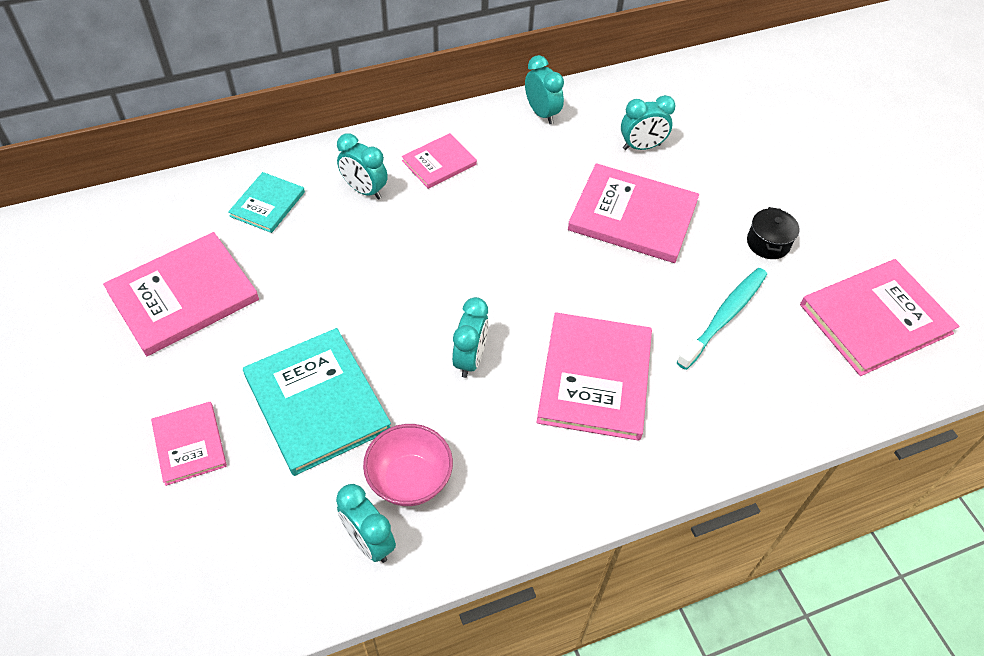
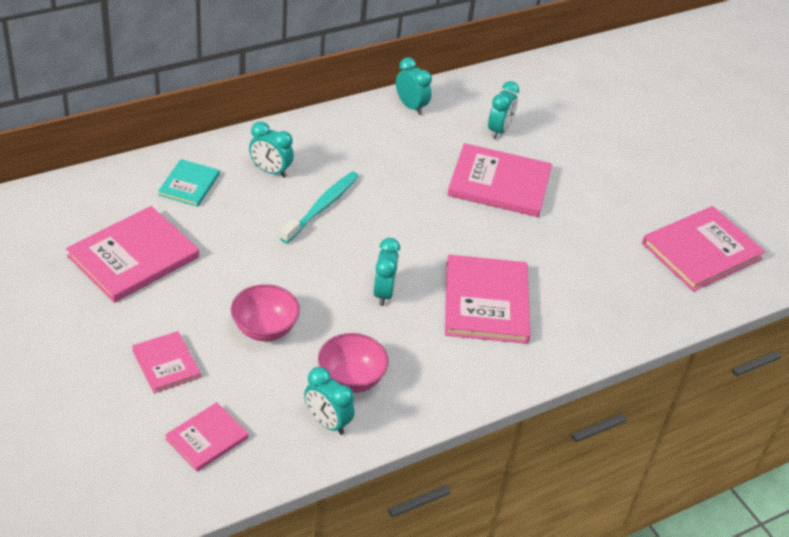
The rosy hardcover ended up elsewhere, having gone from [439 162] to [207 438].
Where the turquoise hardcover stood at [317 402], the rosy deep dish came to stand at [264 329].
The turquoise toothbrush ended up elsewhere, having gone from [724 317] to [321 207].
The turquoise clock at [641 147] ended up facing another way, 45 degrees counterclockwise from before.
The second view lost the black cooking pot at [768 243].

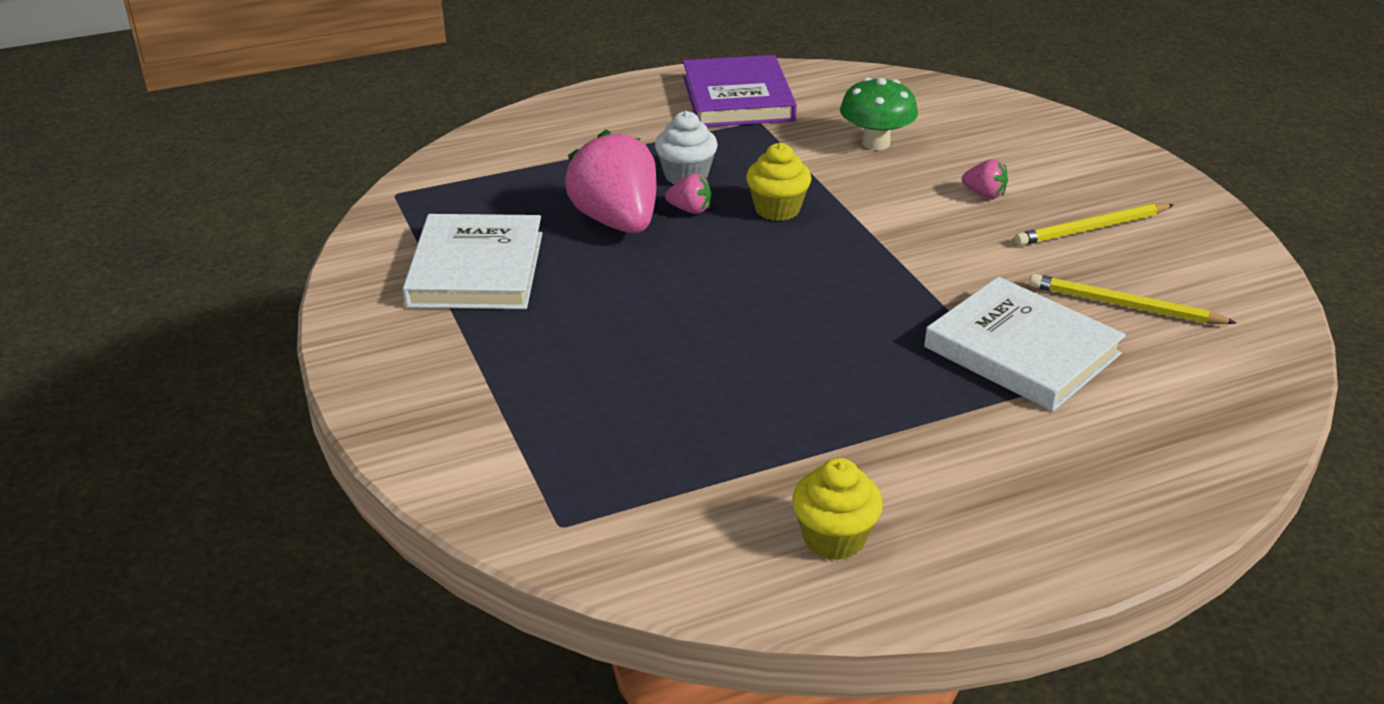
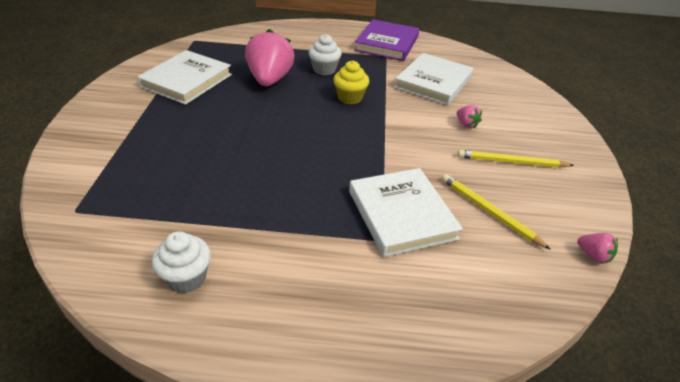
What was the yellow fairy cake at [834 538] turned into the white fairy cake at [186 278].
Where the leaf-green toadstool stood at [875 143], the white hardcover came to stand at [433 82].
The rosy toy strawberry ended up elsewhere, having gone from [690 210] to [593 256].

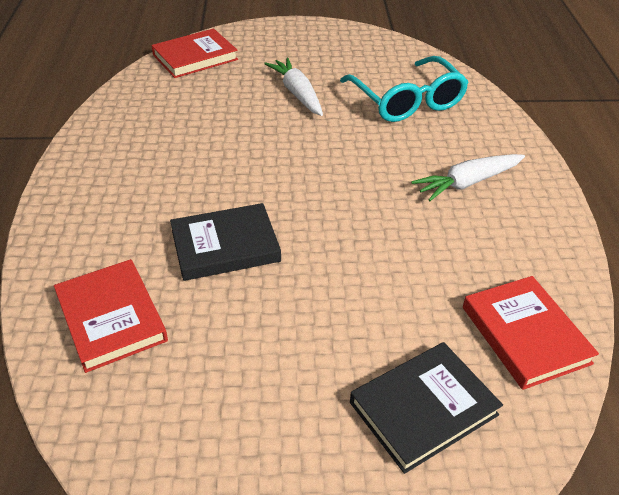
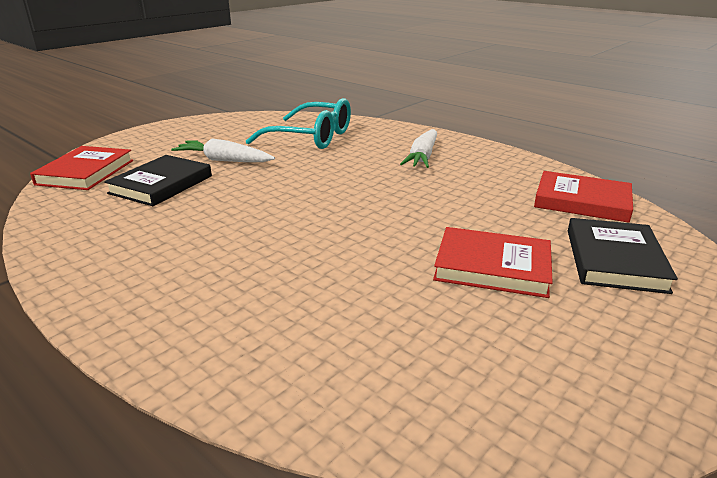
The black hardcover ended up elsewhere, having gone from [225 246] to [161 184].
The red hardcover ended up elsewhere, having gone from [111 318] to [492 267].

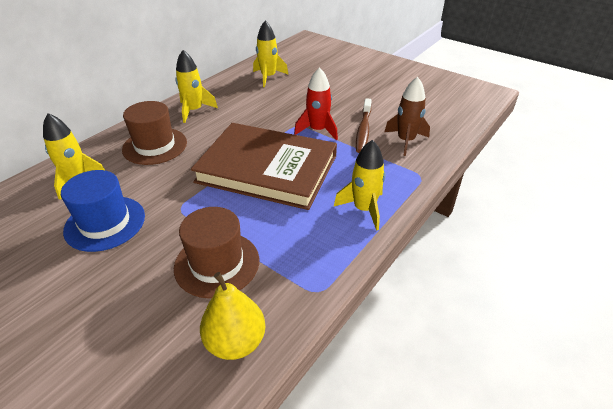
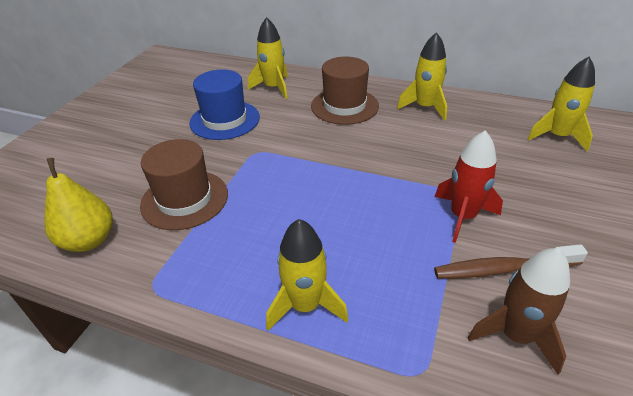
The second view lost the dark brown hardcover at [267 169].

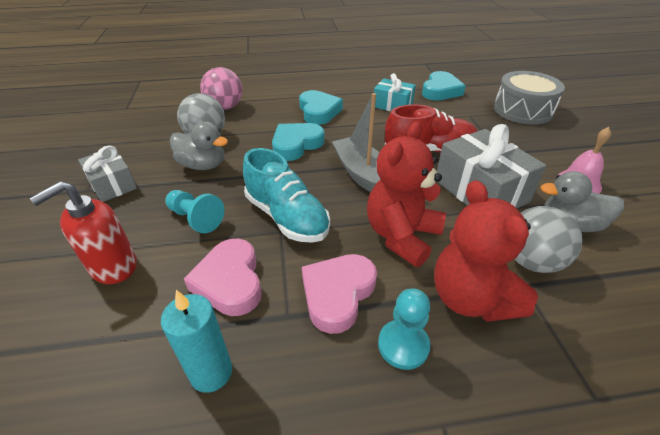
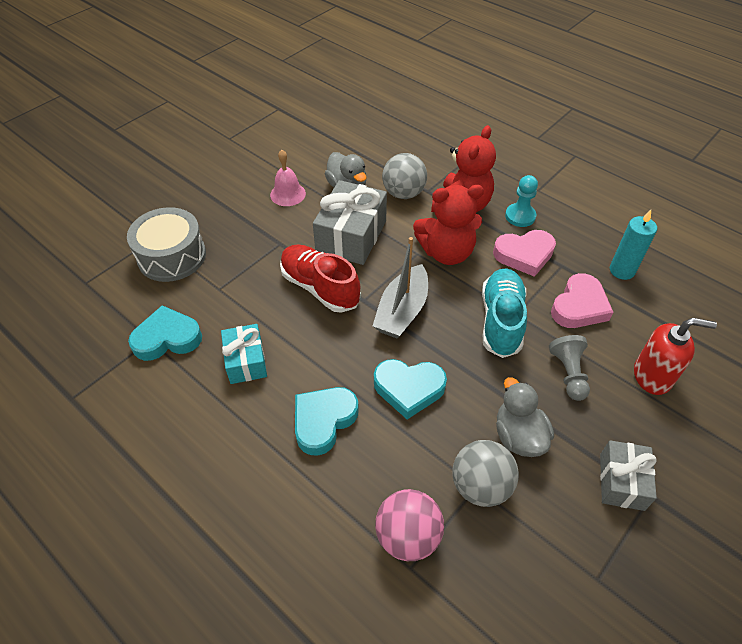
What was the turquoise game pawn at [195 218] turned into the gray game pawn at [568 373].

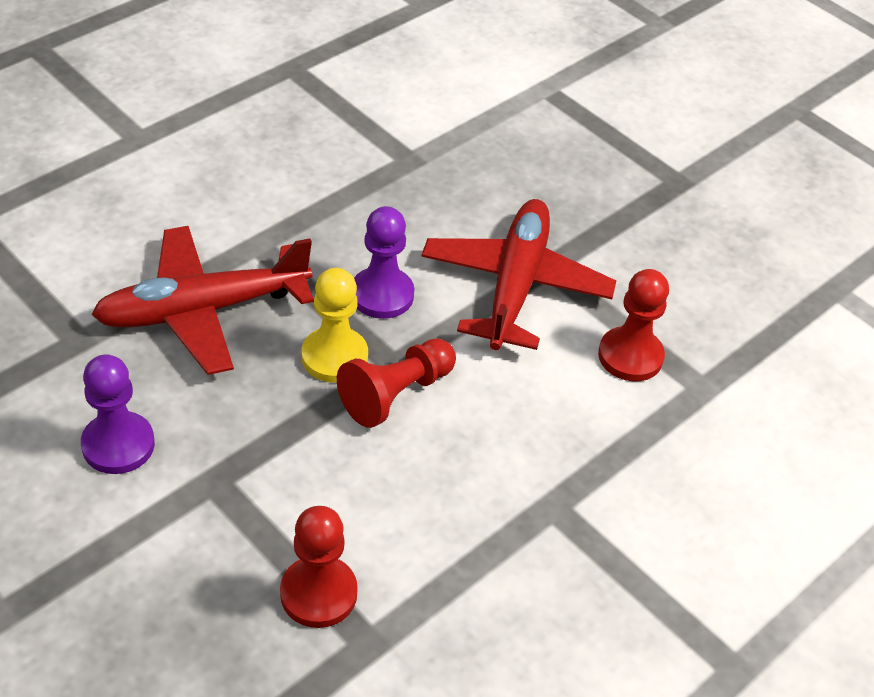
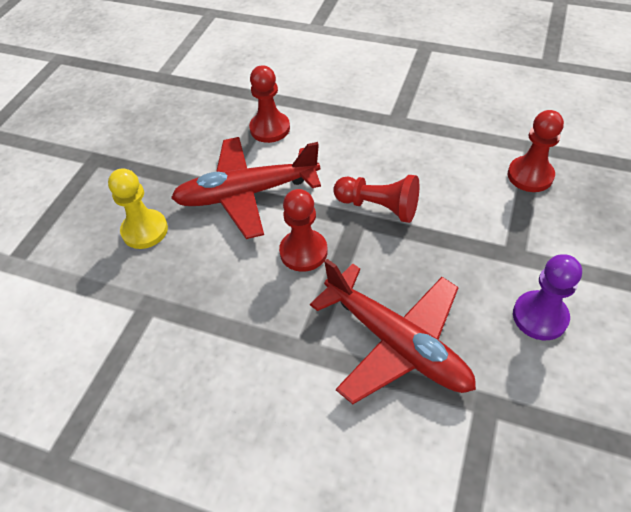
The yellow game pawn ended up elsewhere, having gone from [334 357] to [145 230].
What was the royal purple game pawn at [382 295] turned into the red game pawn at [303 252].

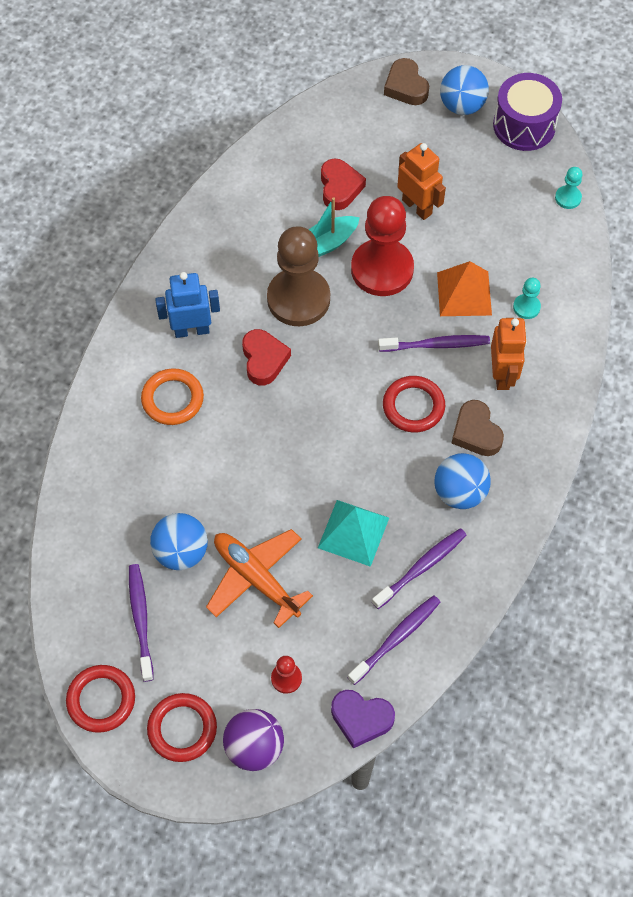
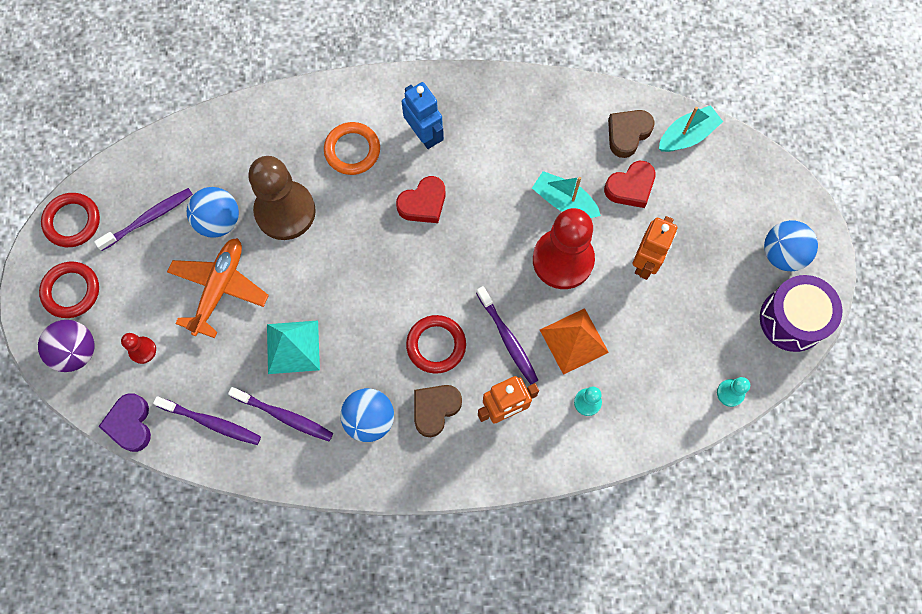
The dark brown game pawn ended up elsewhere, having gone from [298 299] to [285 211].
The dark brown heart shape ended up elsewhere, having gone from [406 87] to [627 134].
The second view gained the turquoise toy boat at [687 135].

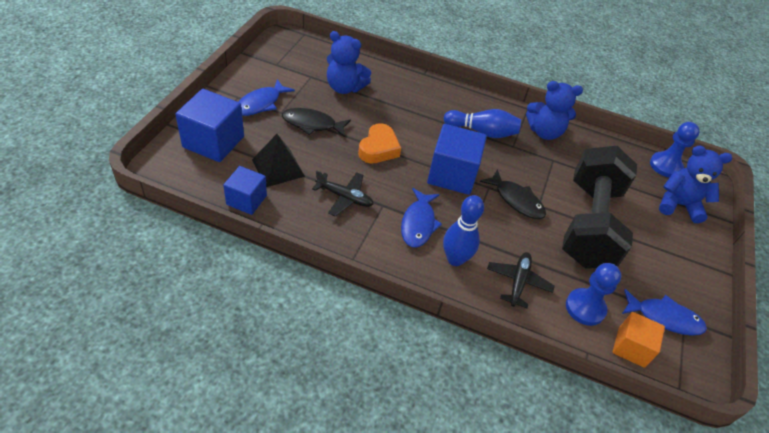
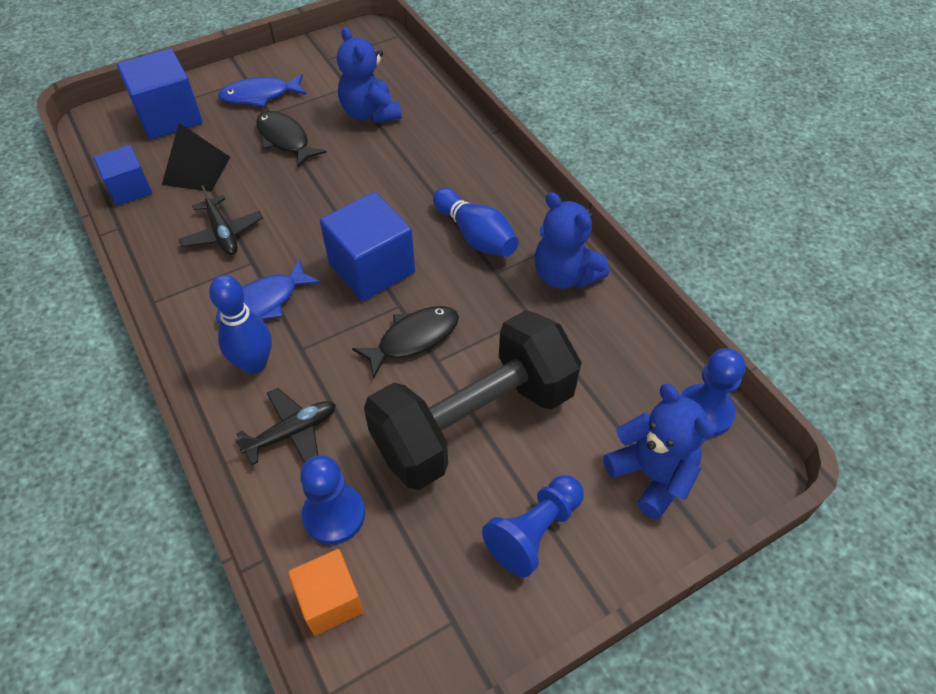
The black toy fish at [516 200] ended up facing another way, 120 degrees counterclockwise from before.
The second view gained the blue game pawn at [534 531].
The second view lost the orange heart shape at [378 148].
The second view lost the blue toy fish at [664 318].

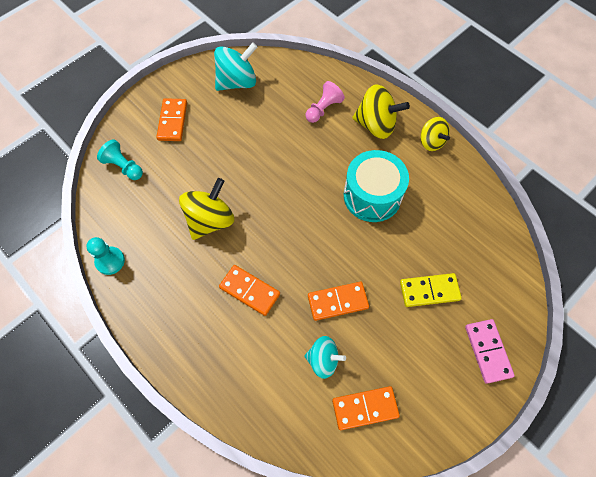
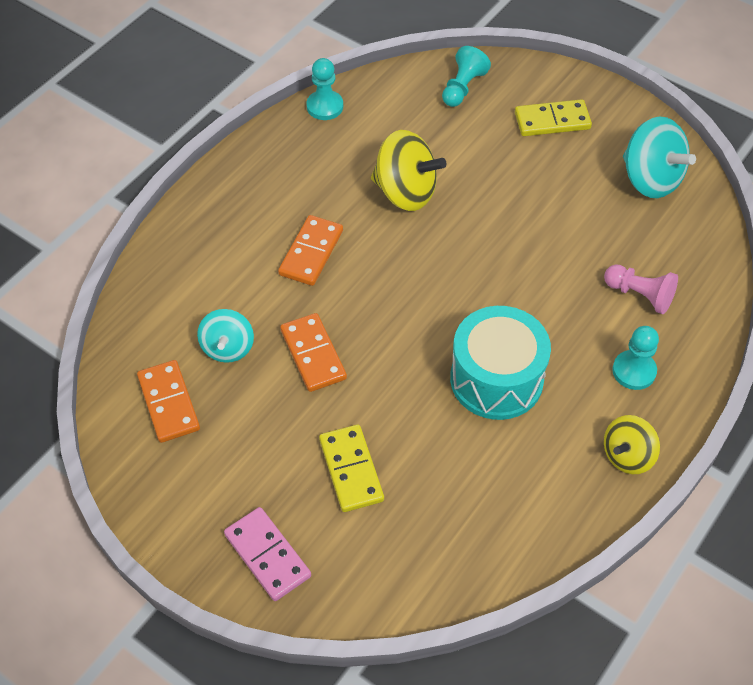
The rosy domino at [487 351] ended up facing another way, 75 degrees clockwise from before.
What was the orange domino at [172 121] turned into the yellow domino at [552 121].
Where the yellow spinning top stood at [376 125], the turquoise game pawn came to stand at [634 371].

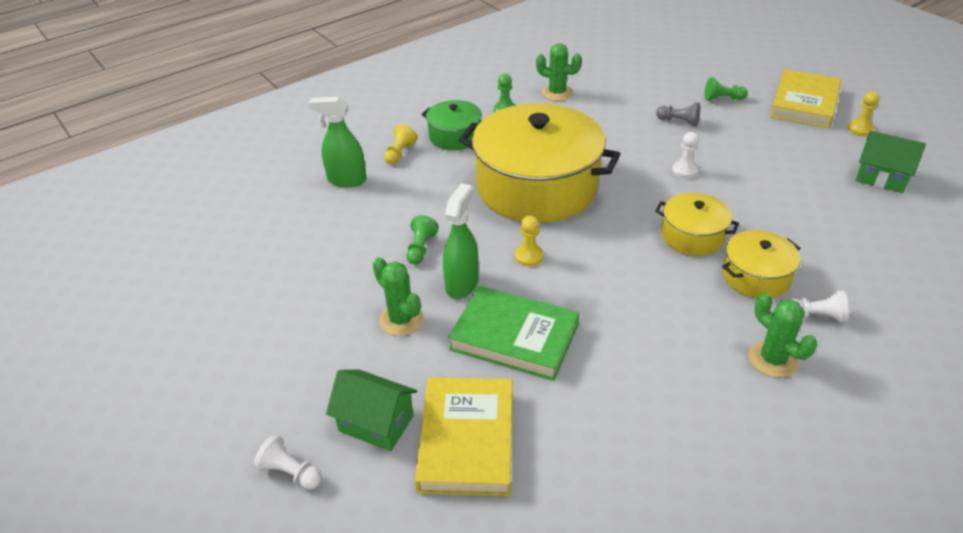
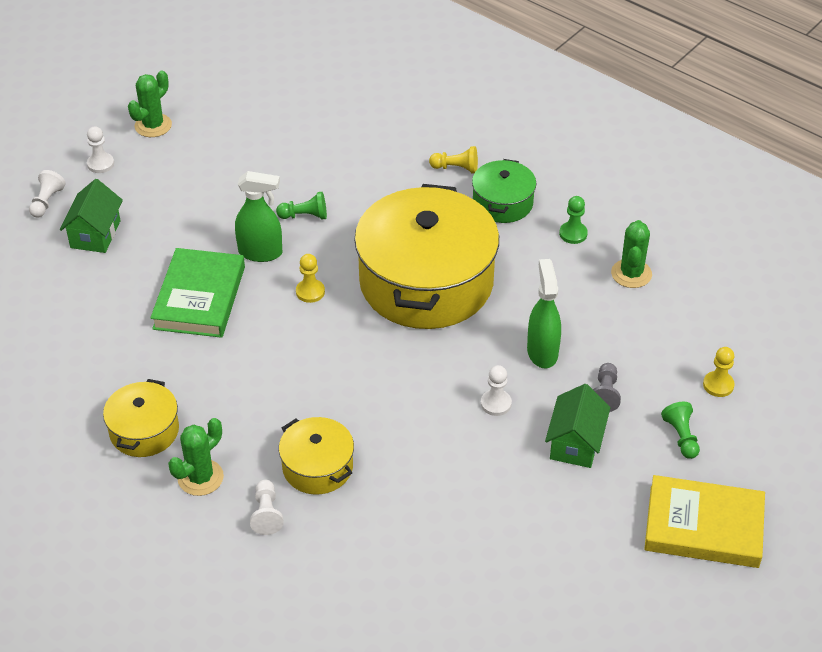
The second view gained the white game pawn at [100 164].
The yellow cooking pot ended up elsewhere, having gone from [692 236] to [144 431].
The leaf-green prickly plant ended up elsewhere, having gone from [401 320] to [153 125].
The leaf-green spray cleaner ended up elsewhere, having gone from [346 180] to [542 352].
The leaf-green cottage ended up elsewhere, having gone from [881 178] to [575 443].
The yellow game pawn ended up elsewhere, having gone from [860 129] to [718 385].
The second view lost the yellow hardcover at [466 439].

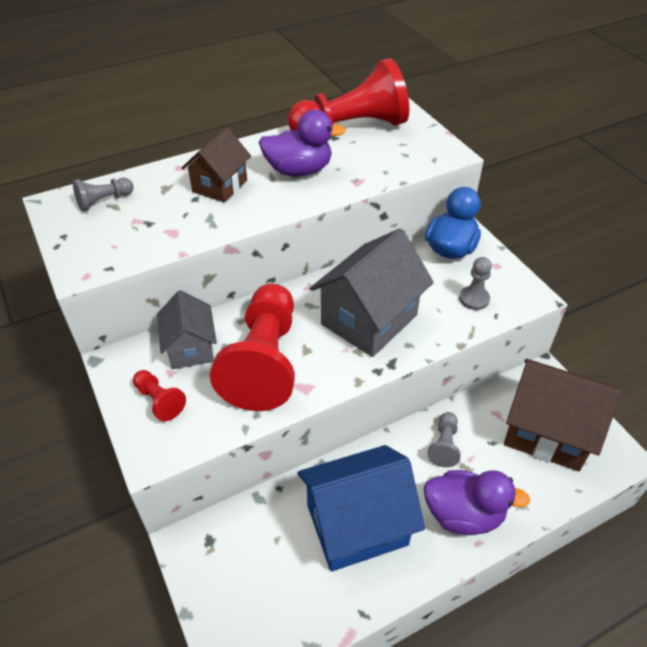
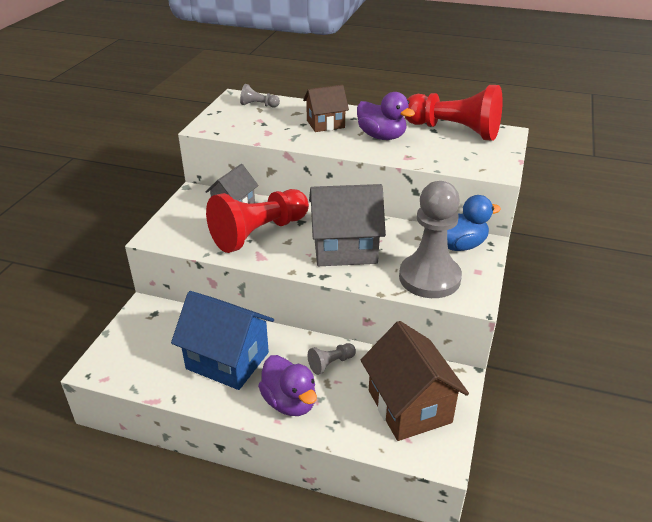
The size of the gray game pawn at [474 299] changed by a factor of 2.33.
The second view lost the red game pawn at [159 401].

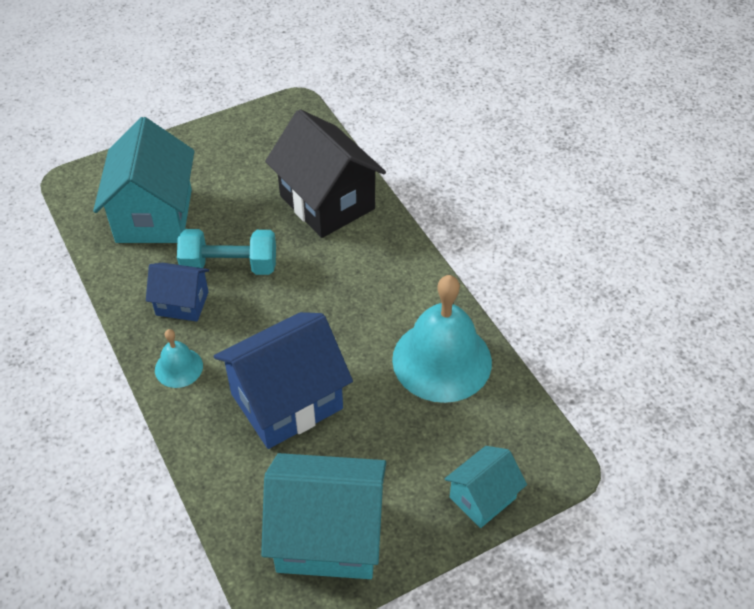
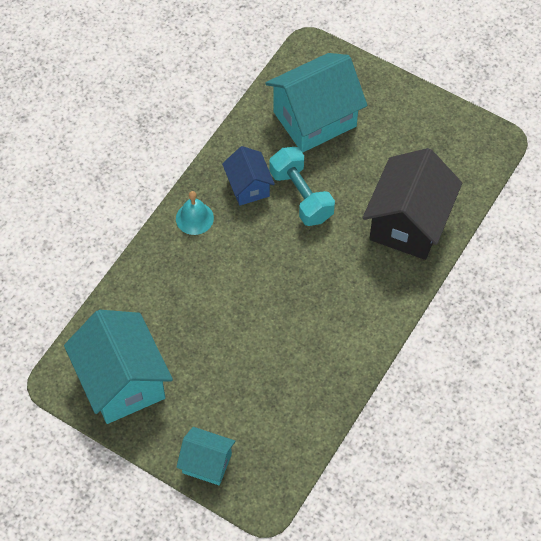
The second view lost the blue cottage at [287 401].
The second view lost the turquoise school bell at [442 360].

